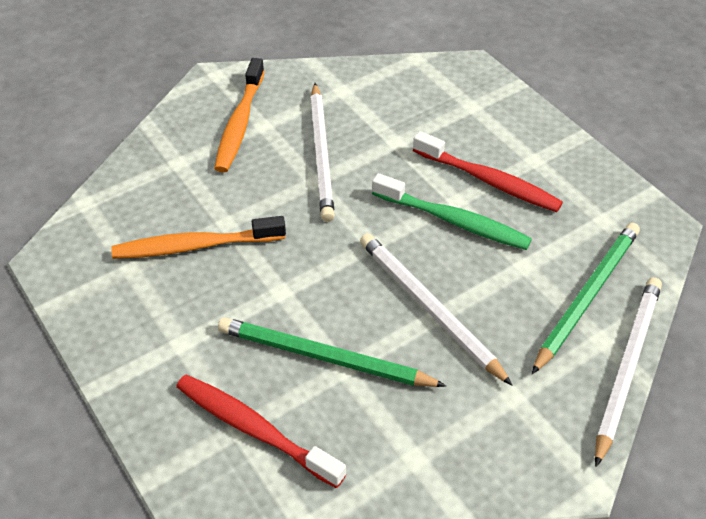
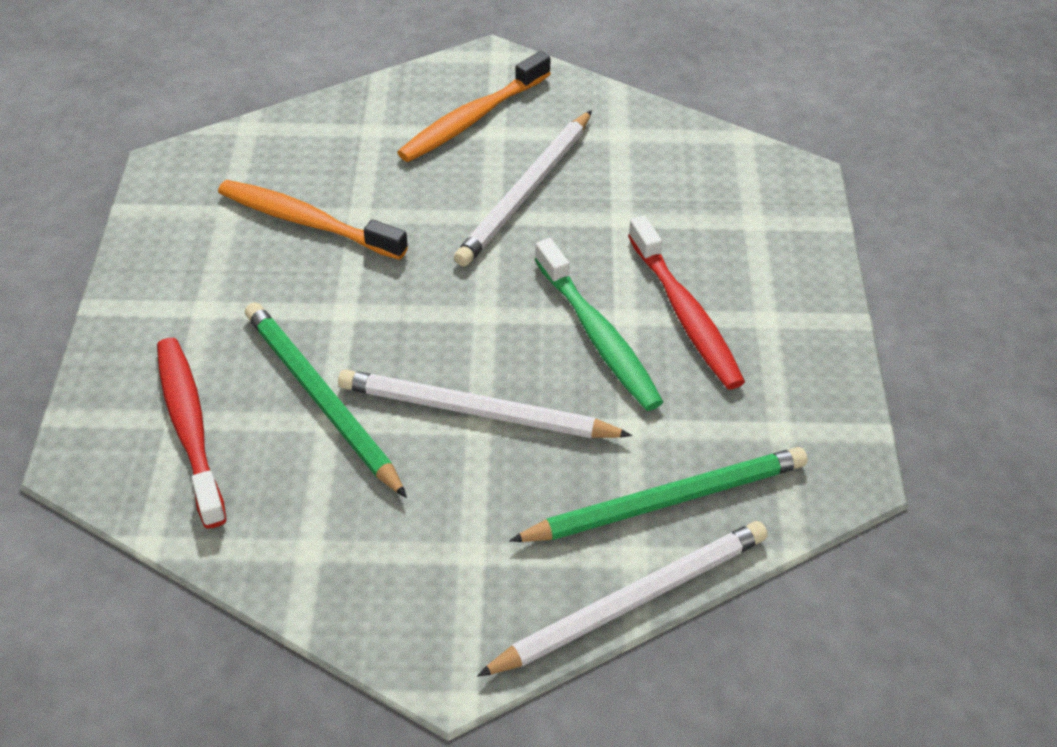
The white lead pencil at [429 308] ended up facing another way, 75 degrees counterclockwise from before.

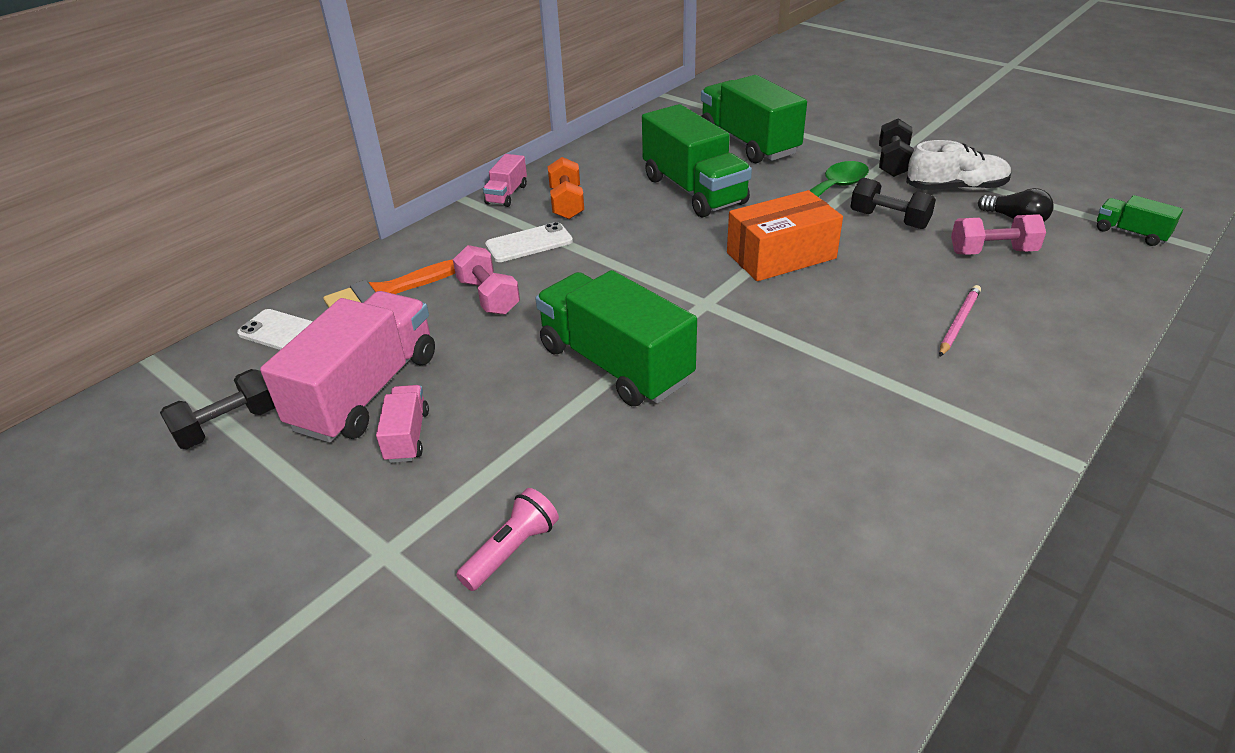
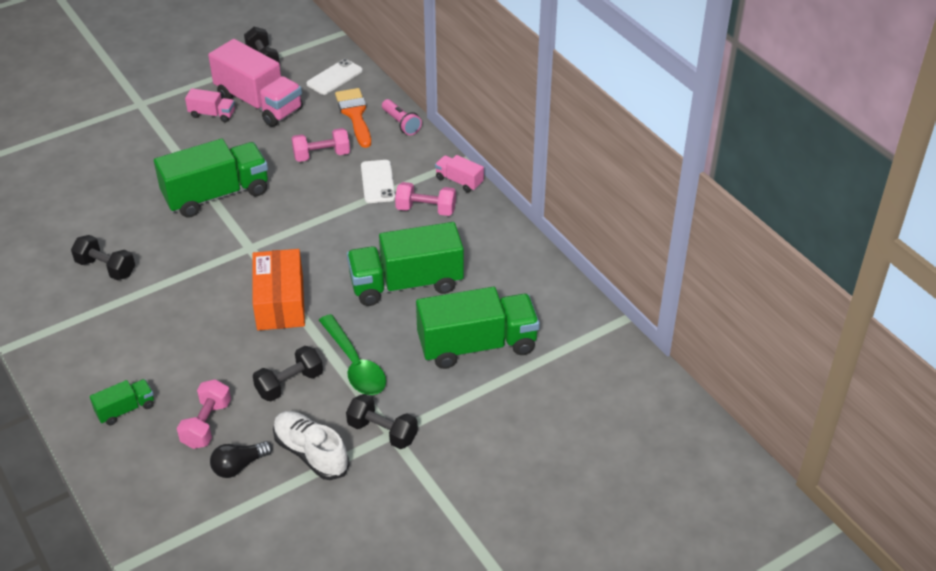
The second view gained the black free weight at [106 268].
The leaf-green lorry ended up elsewhere, having gone from [1131 233] to [125 409].
The white shoe at [955 189] ended up facing another way, 120 degrees clockwise from before.
The rosy pocket torch ended up elsewhere, having gone from [512 550] to [401 123].
What was the orange free weight at [566 203] turned into the rosy free weight at [426 209].
The second view lost the rosy lead pencil at [959 323].

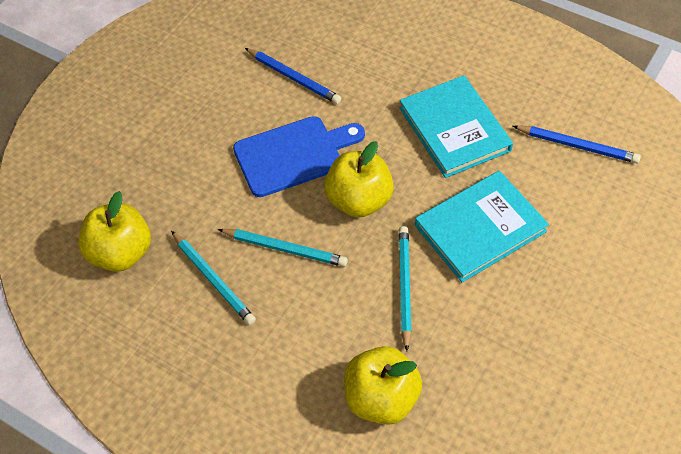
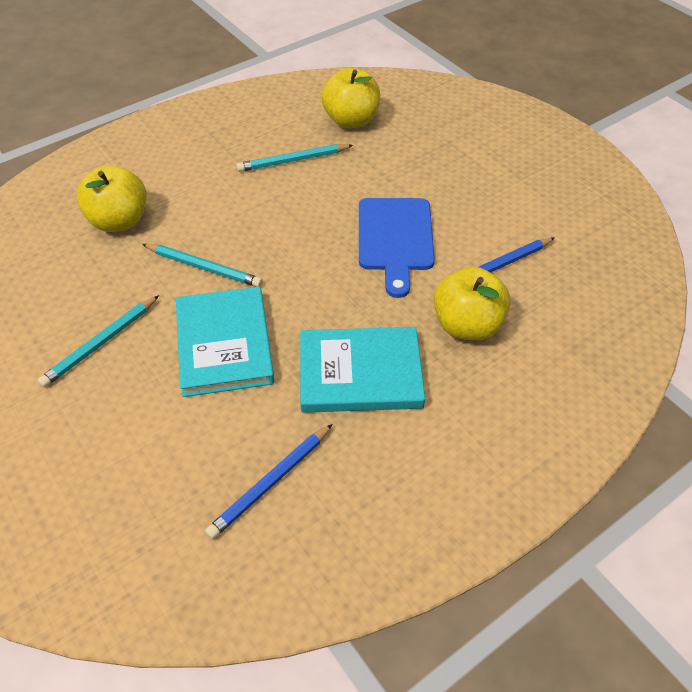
The turquoise lead pencil ended up elsewhere, having gone from [285 249] to [100 343].
The yellow toy apple ended up elsewhere, having gone from [359 200] to [467 325].

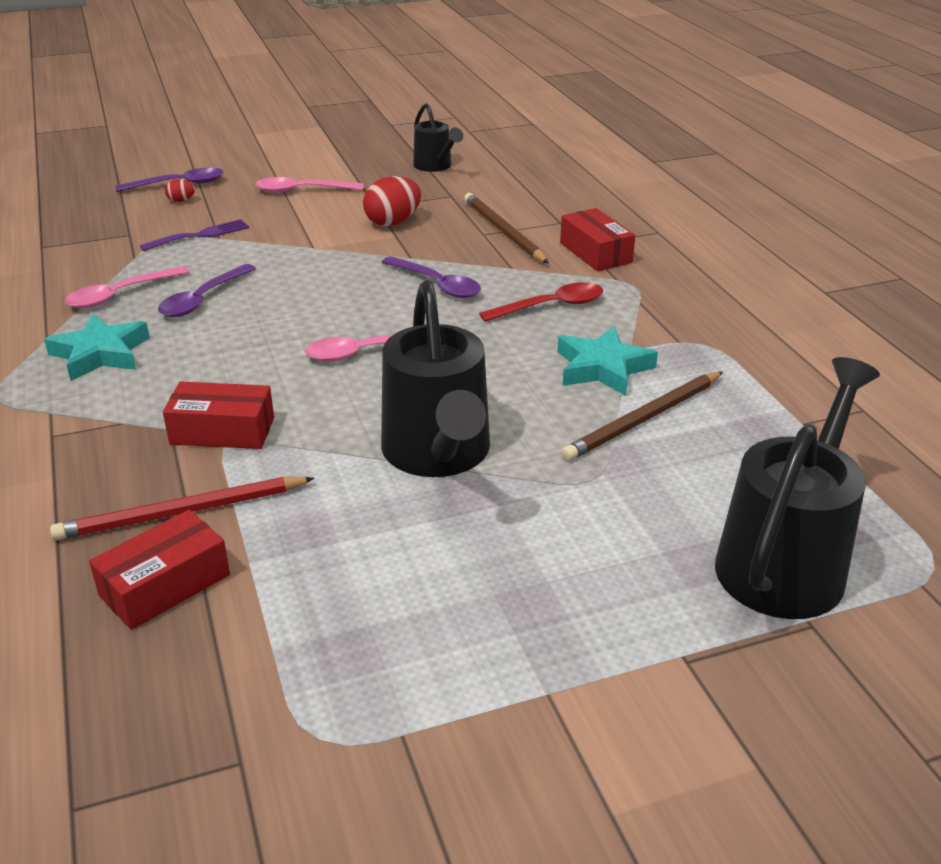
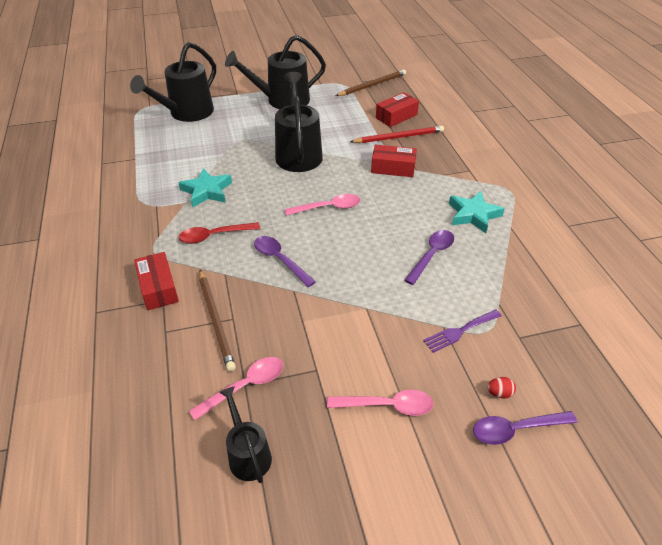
The rosy tablespoon ended up elsewhere, having gone from [120 295] to [245 386].
The second view gained the black watering can at [282 100].
The dark brown lead pencil ended up elsewhere, having gone from [643 419] to [372 85].
The second view lost the red egg at [393 222].

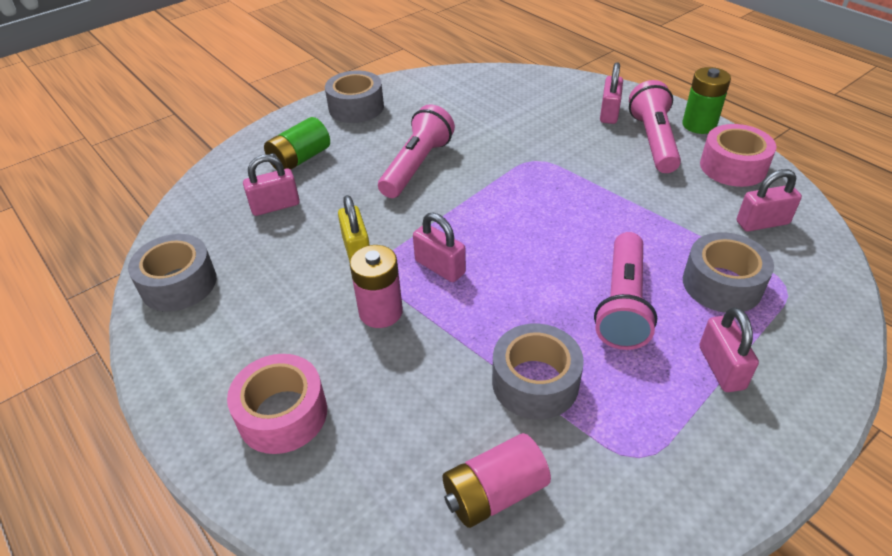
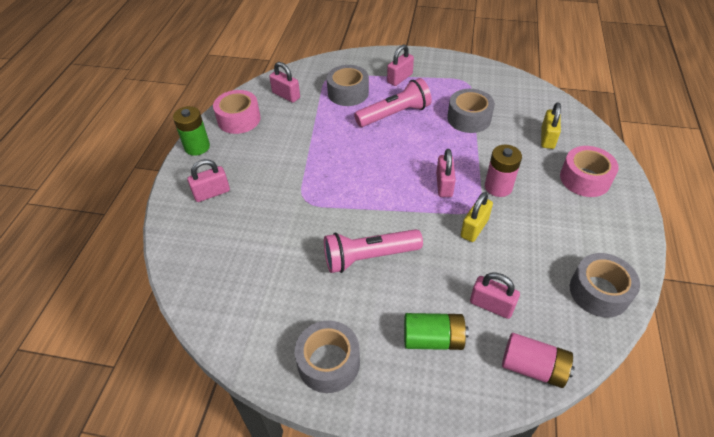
The rosy AA battery ended up elsewhere, having gone from [494 493] to [533 367].
The second view gained the yellow padlock at [547 138].
The second view lost the rosy pocket torch at [653 141].

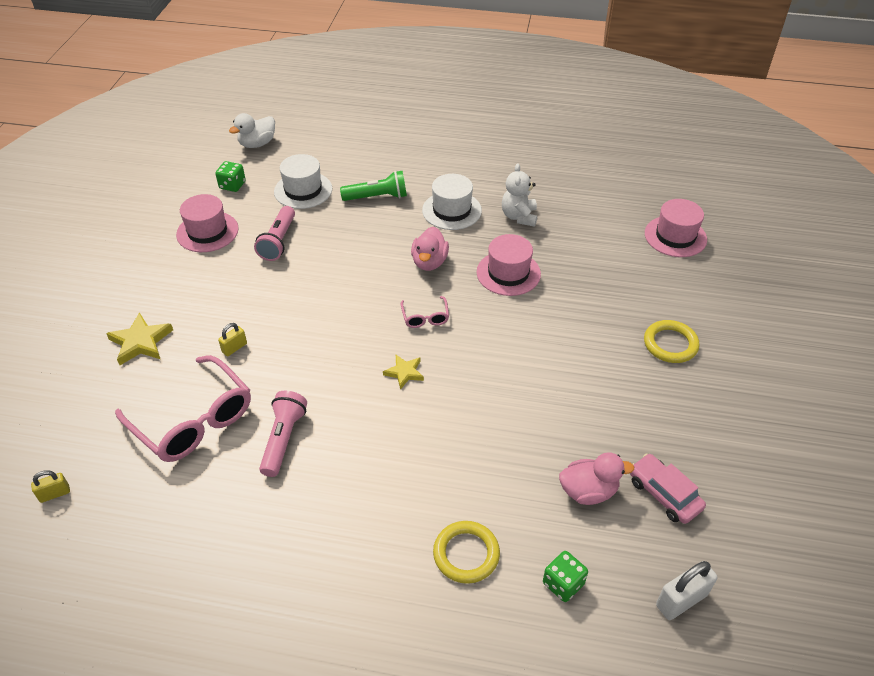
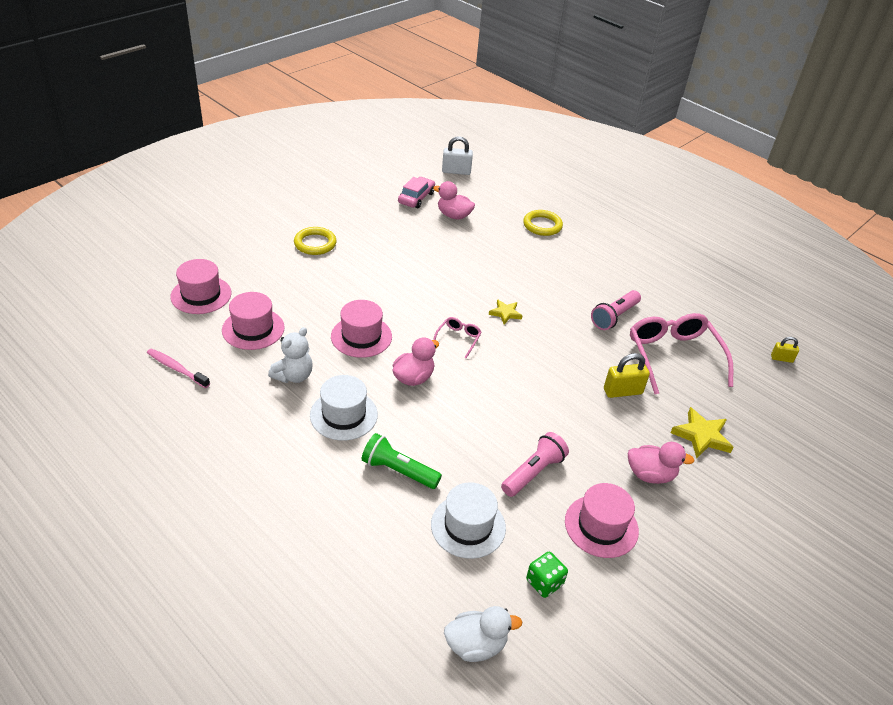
The second view gained the rosy toothbrush at [177 369].
The second view gained the rosy tall hat at [253 329].
The rosy car at [664 494] ended up facing another way, 150 degrees counterclockwise from before.
The size of the yellow padlock at [234 348] changed by a factor of 1.66.
The second view gained the rosy duck at [650 475].
The second view lost the leaf-green die at [563 584].

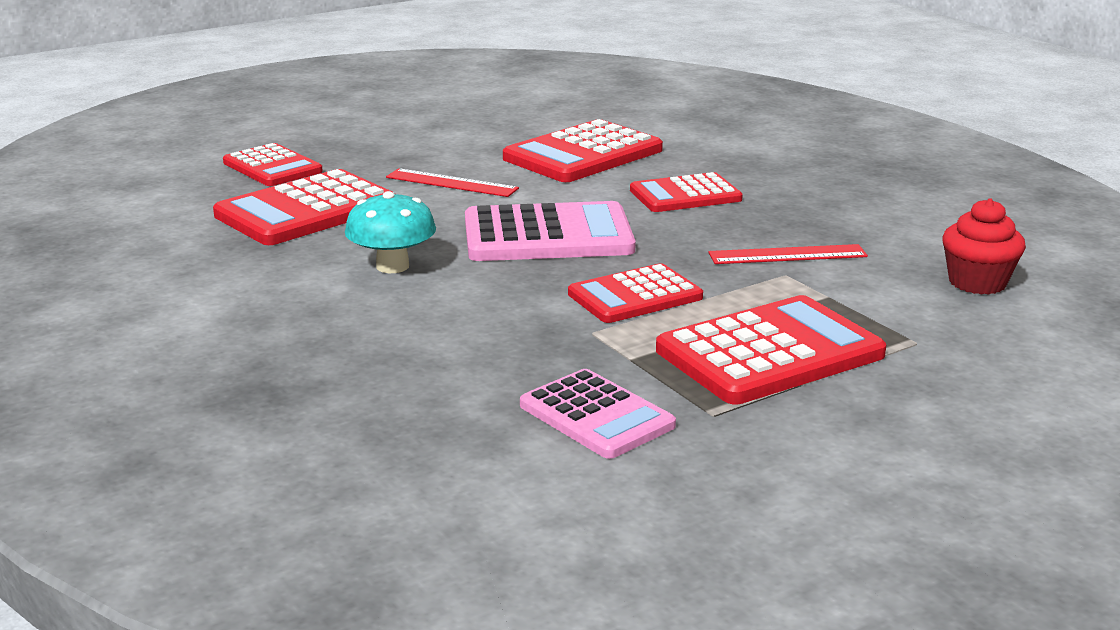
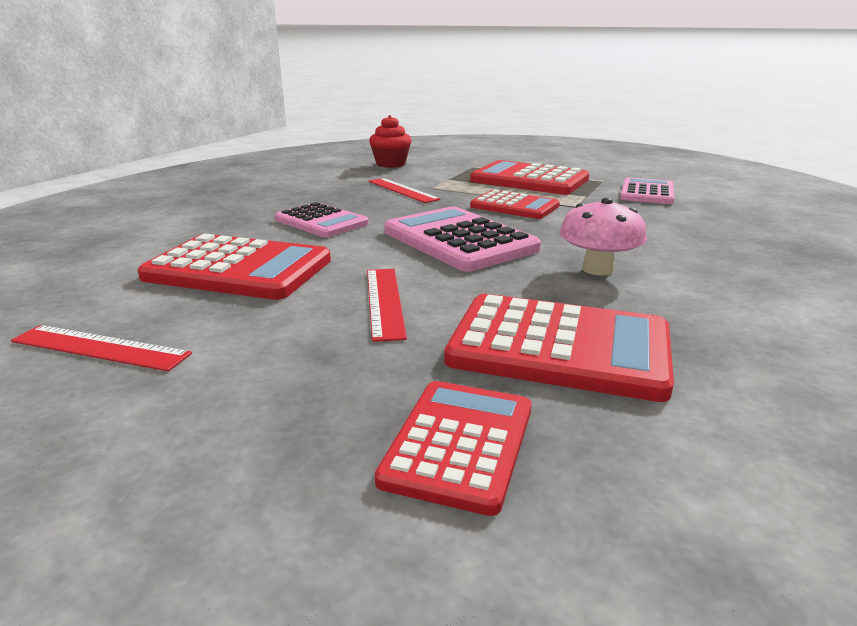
The second view gained the red ruler at [100 347].
What was the red calculator at [685 195] turned into the rosy calculator at [321 222].
What was the turquoise toadstool at [392 266] turned into the rosy toadstool at [597 269].

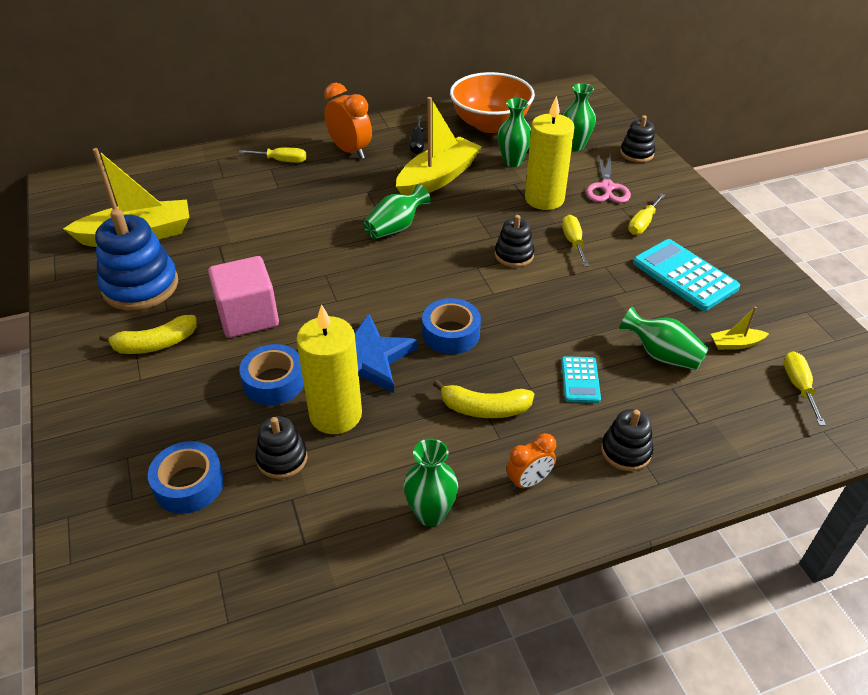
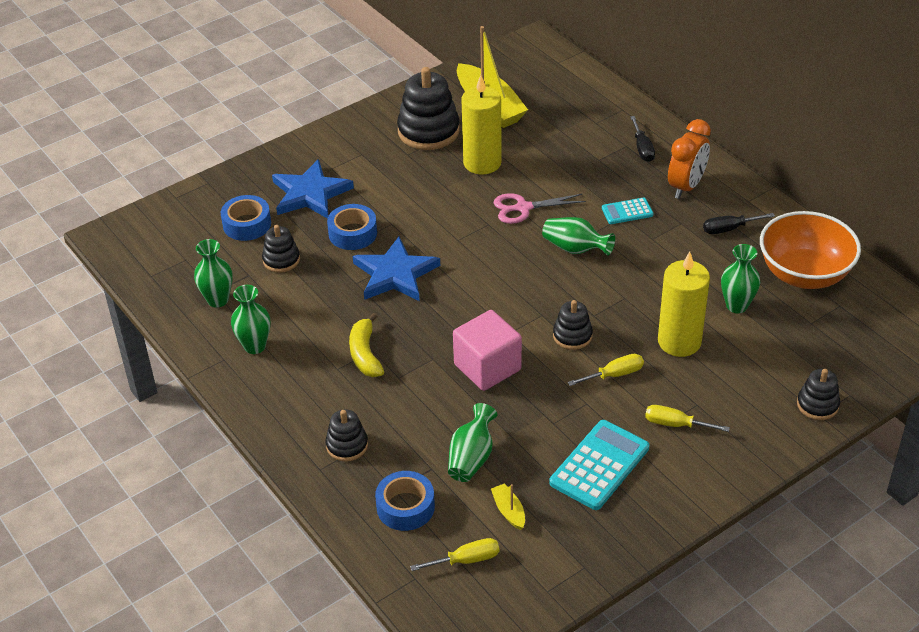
The leaf-green vase ended up elsewhere, having gone from [575 146] to [218 300].
The second view gained the blue five-pointed star at [310 193].
The blue roll of tape ended up elsewhere, having gone from [451 333] to [405 507].
What was the blue stacking rings at [140 286] turned into the black stacking rings at [428 131].
The rosy cube ended up elsewhere, having gone from [248 316] to [487 367].
The yellow pillar candle ended up elsewhere, having gone from [335 415] to [482 163].
The rosy shears ended up elsewhere, having gone from [607 187] to [523 208].
The turquoise calculator ended up elsewhere, having gone from [580 380] to [627 211].
What was the yellow hand screwdriver at [282 161] turned into the black hand screwdriver at [642 148].
The second view lost the yellow banana at [155 344].
The second view lost the yellow toy boat at [437 178].
The second view lost the orange clock at [528 481].

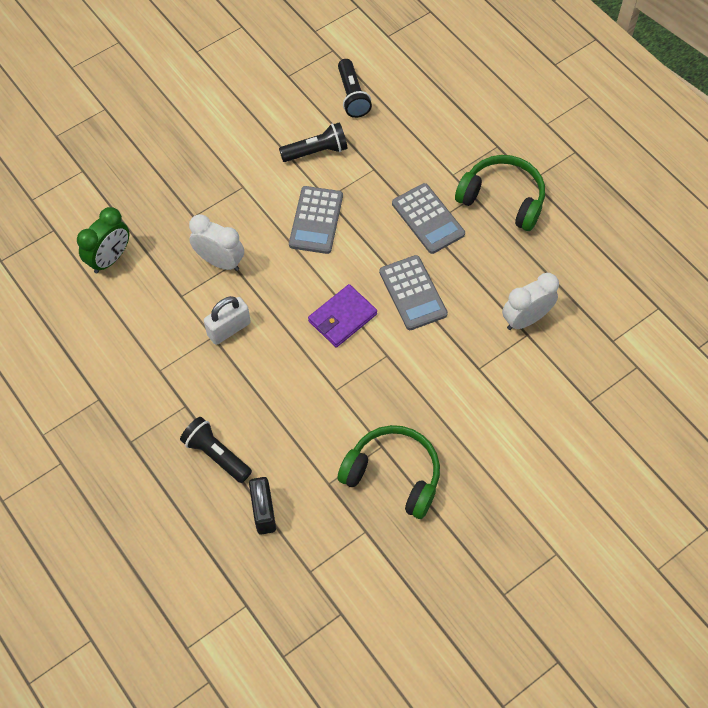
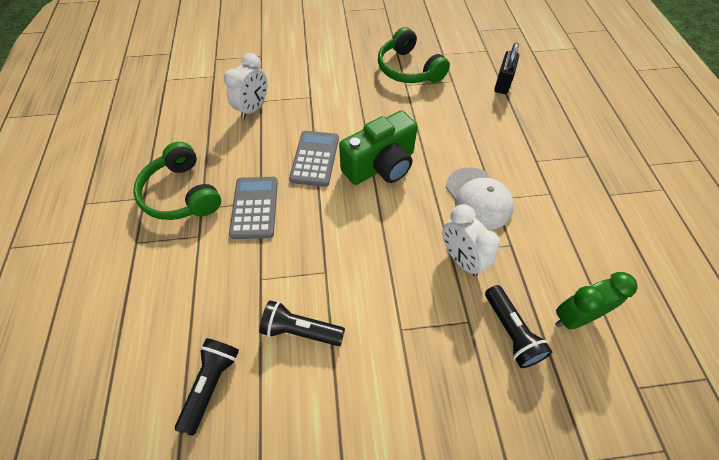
The white clock at [525 319] ended up facing another way, 60 degrees counterclockwise from before.
Where the royal purple card wallet stood at [342 318], the leaf-green camera came to stand at [381 166].
Where the white padlock stood at [229 329], the white peaked cap came to stand at [478 198].
The black pocket torch ended up elsewhere, having gone from [216 454] to [511 332].
The second view lost the gray calculator at [316 220].

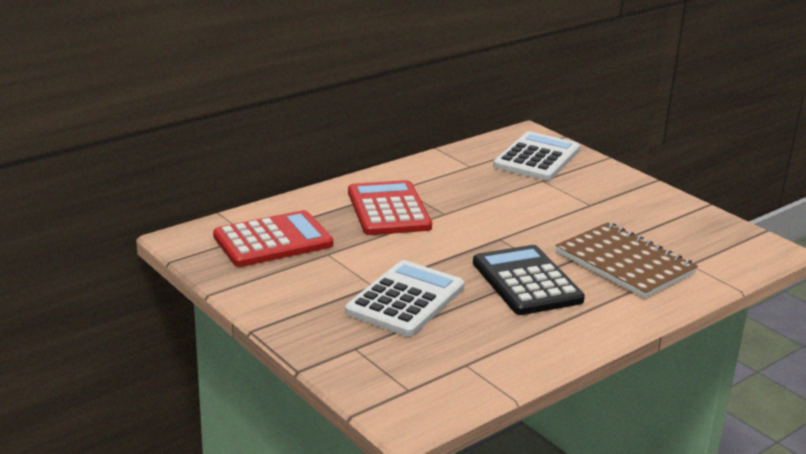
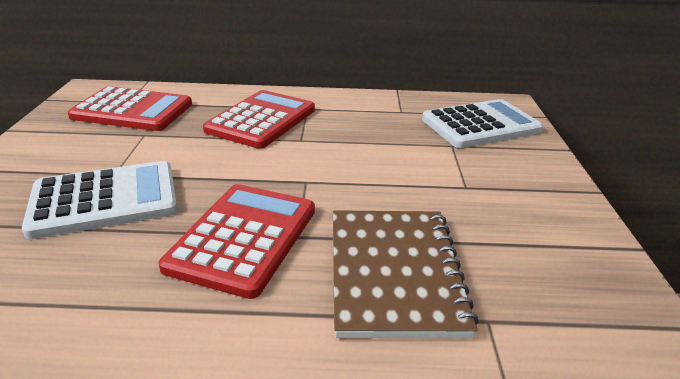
What was the black calculator at [526 281] turned into the red calculator at [243 238].

